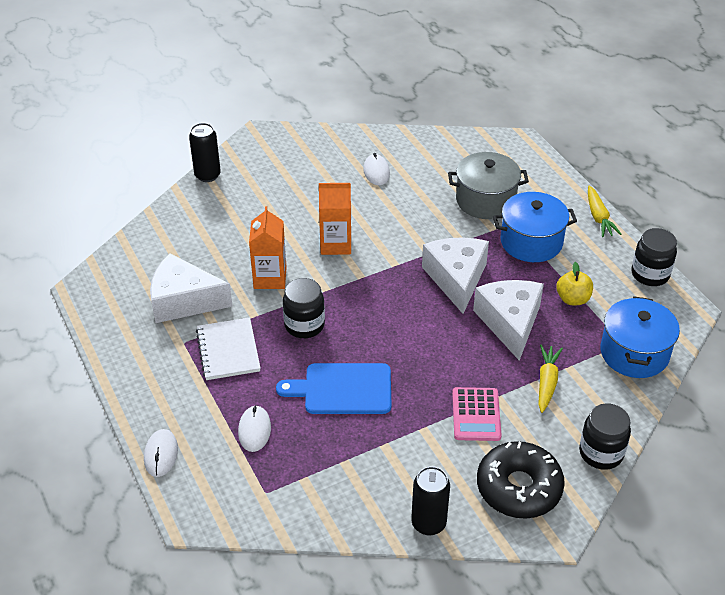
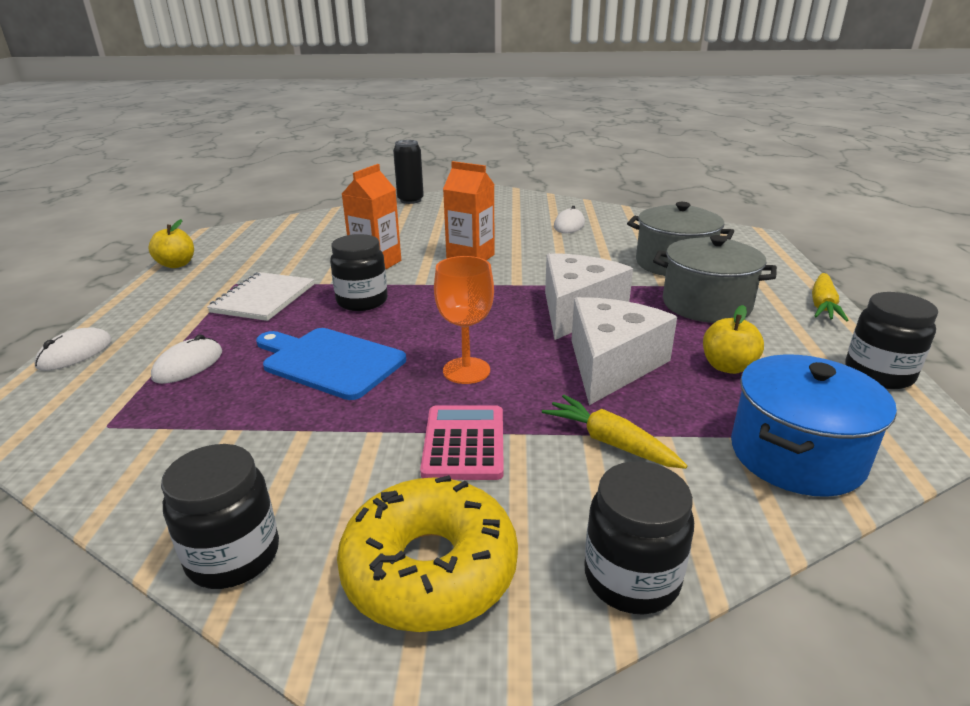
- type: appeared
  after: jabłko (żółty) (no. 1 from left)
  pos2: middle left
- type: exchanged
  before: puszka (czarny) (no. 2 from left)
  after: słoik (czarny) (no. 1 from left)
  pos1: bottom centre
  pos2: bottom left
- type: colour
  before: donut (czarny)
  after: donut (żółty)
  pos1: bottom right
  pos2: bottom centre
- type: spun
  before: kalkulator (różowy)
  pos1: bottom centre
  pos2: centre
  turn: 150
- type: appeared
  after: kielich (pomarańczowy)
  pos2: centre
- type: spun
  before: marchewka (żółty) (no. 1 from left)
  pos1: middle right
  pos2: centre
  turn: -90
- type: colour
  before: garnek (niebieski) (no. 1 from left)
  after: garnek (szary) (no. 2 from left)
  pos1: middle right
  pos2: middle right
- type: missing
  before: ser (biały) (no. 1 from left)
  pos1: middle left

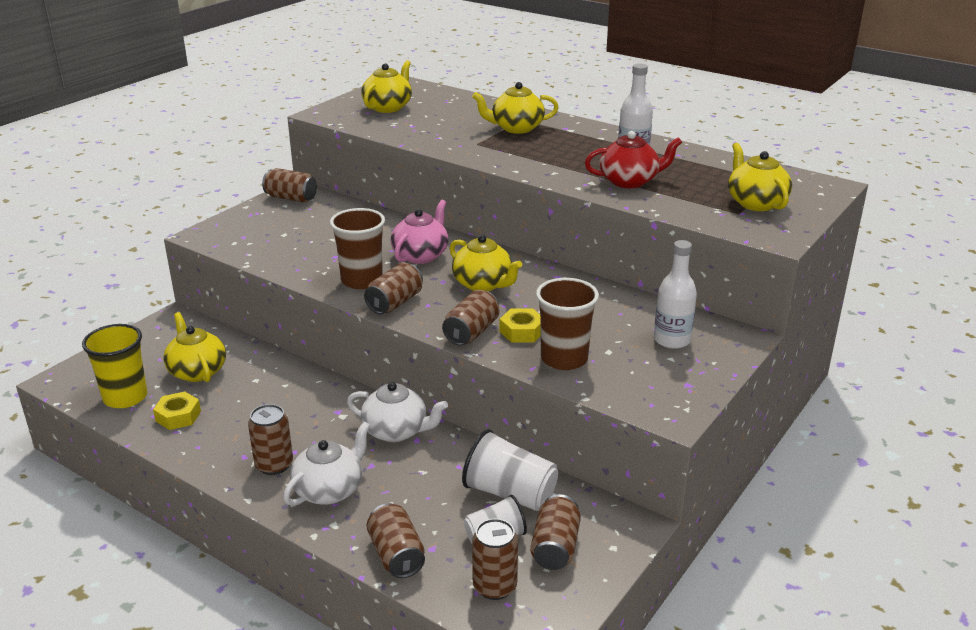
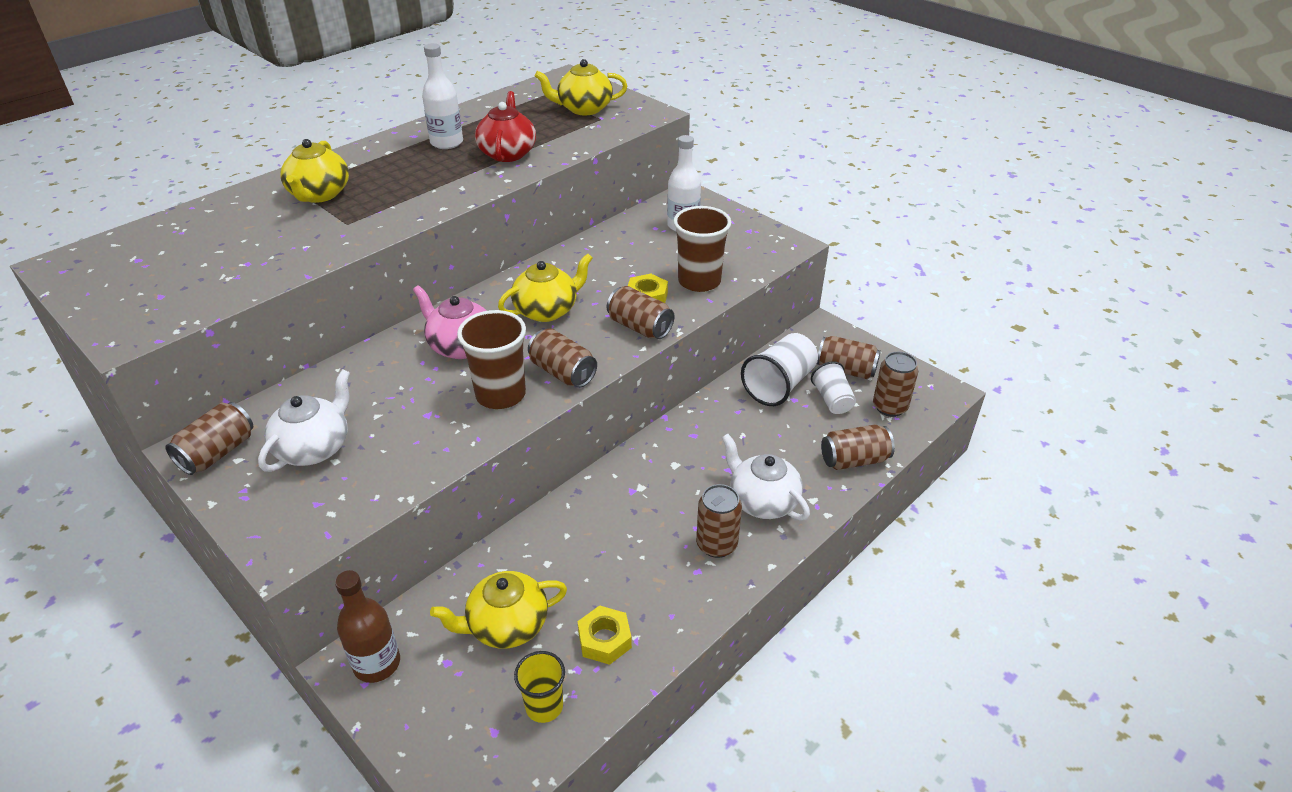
- type: relocated
  before: imbryk (biały) (no. 2 from left in the first image)
  after: imbryk (biały) (no. 1 from left)
  pos1: centre
  pos2: middle left
- type: appeared
  after: butelka (brązowy)
  pos2: bottom left
- type: size
  before: szklanka (żółty)
  pos1: middle left
  pos2: bottom centre
  scale: 0.63
- type: missing
  before: imbryk (żółty) (no. 2 from left)
  pos1: top centre

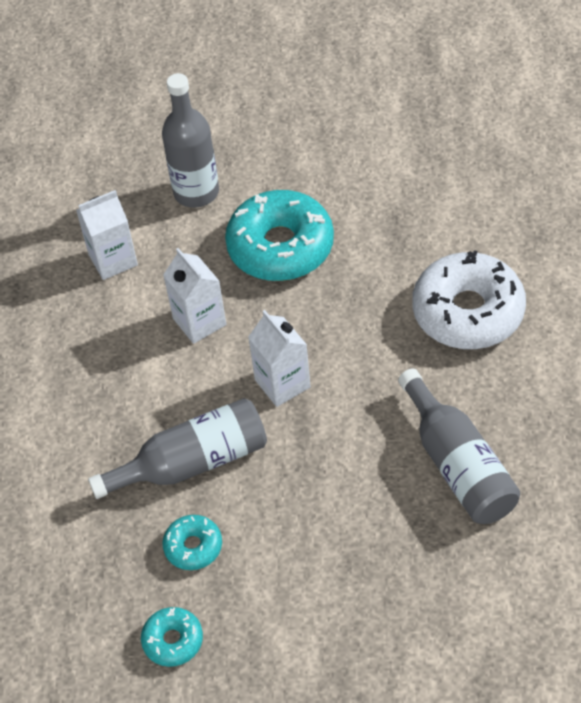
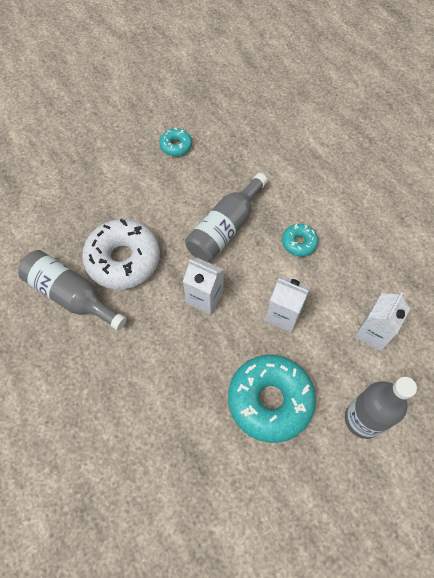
- type: relocated
  before: donut (biały)
  pos1: middle right
  pos2: middle left
- type: relocated
  before: donut (turkusowy) (no. 2 from left in the first image)
  after: donut (turkusowy) (no. 3 from left)
  pos1: bottom left
  pos2: middle right

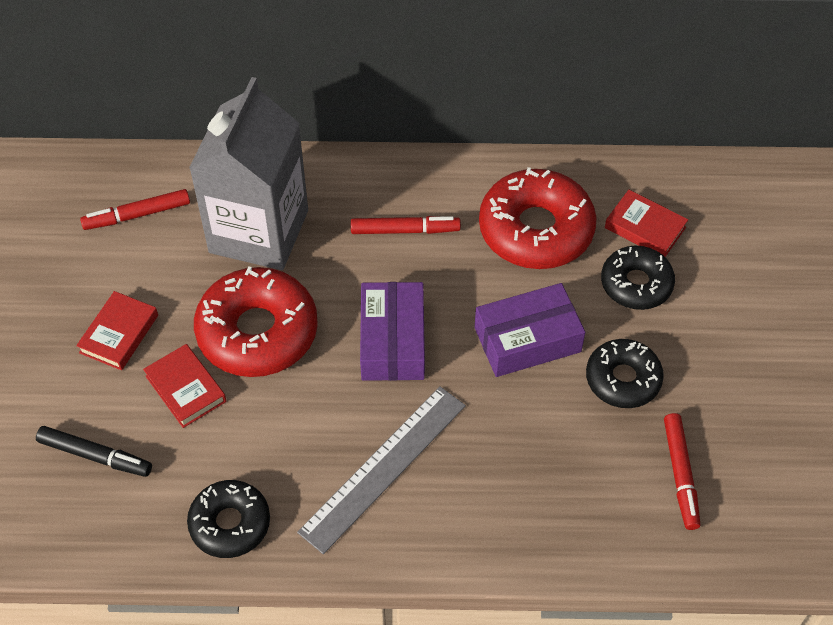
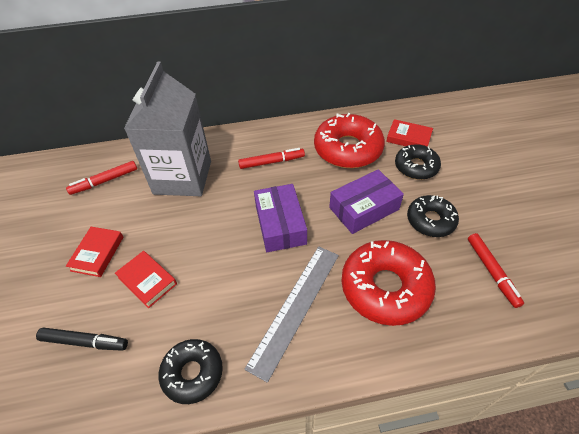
- type: relocated
  before: donut (czerwony) (no. 1 from left in the first image)
  after: donut (czerwony) (no. 2 from left)
  pos1: middle left
  pos2: middle right

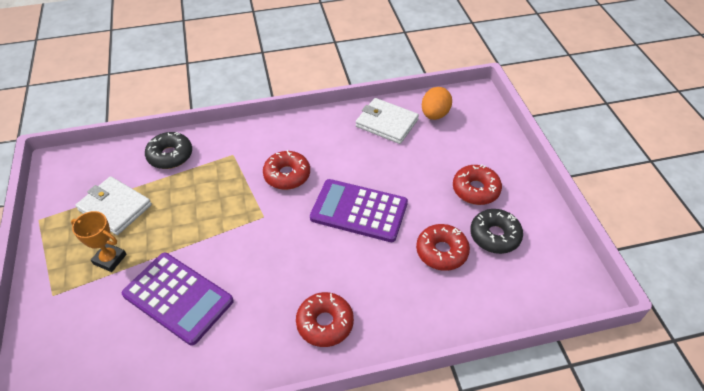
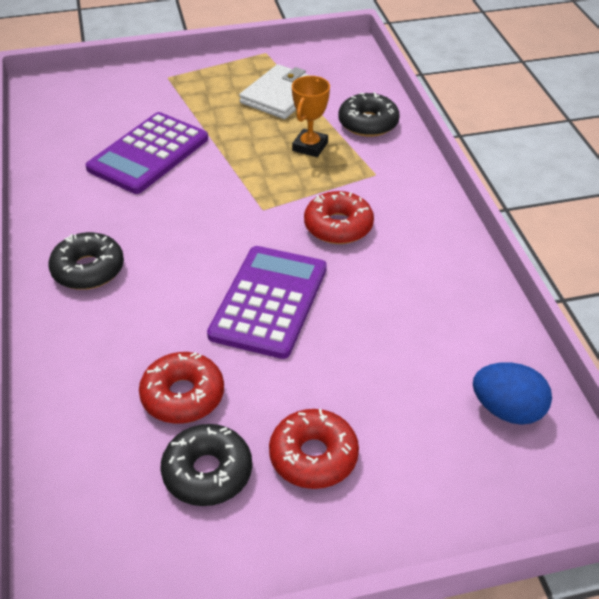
- type: colour
  before: donut (czerwony) (no. 2 from left)
  after: donut (czarny) (no. 1 from left)
  pos1: bottom centre
  pos2: middle left
- type: relocated
  before: puchar (pomarańczowy)
  pos1: middle left
  pos2: top centre
- type: colour
  before: jajko (pomarańczowy)
  after: jajko (niebieski)
  pos1: top centre
  pos2: middle right
- type: missing
  before: portfel (biały) (no. 2 from left)
  pos1: top centre

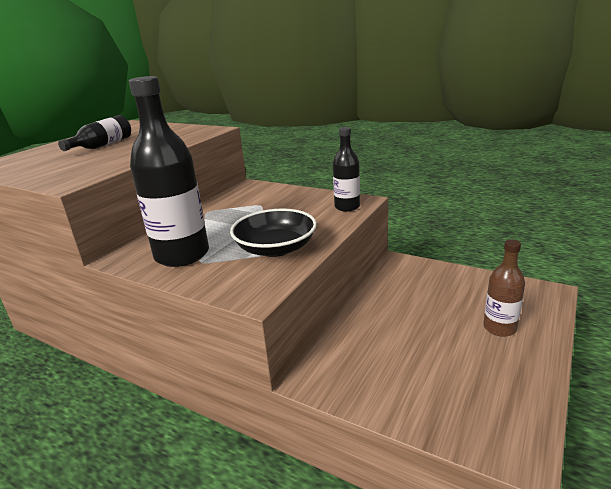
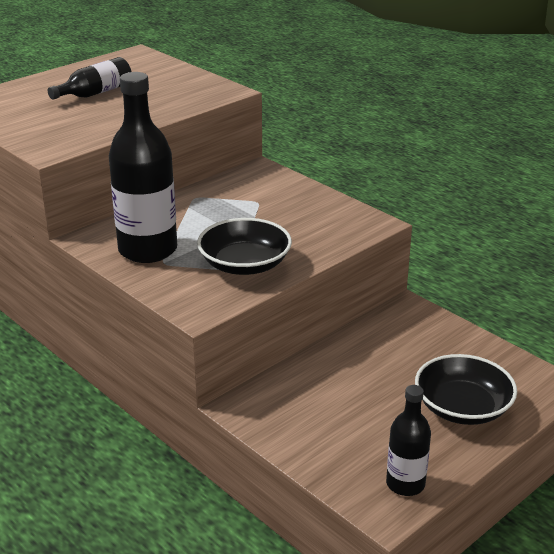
- type: relocated
  before: butelka (czarny) (no. 3 from left)
  pos1: centre
  pos2: bottom right
- type: exchanged
  before: butelka (brązowy)
  after: miska (czarny) (no. 2 from left)
  pos1: middle right
  pos2: bottom right

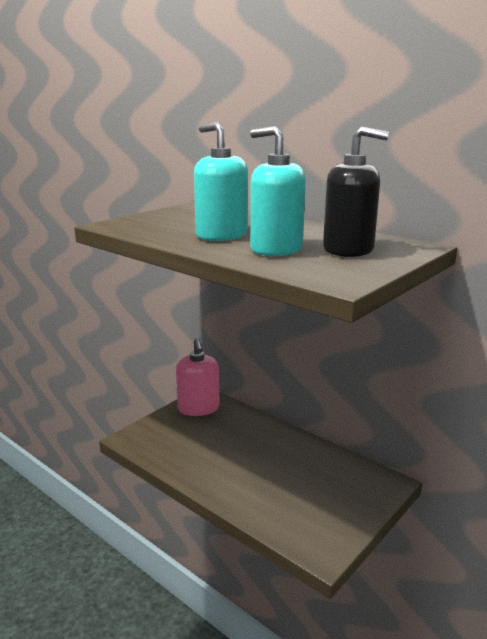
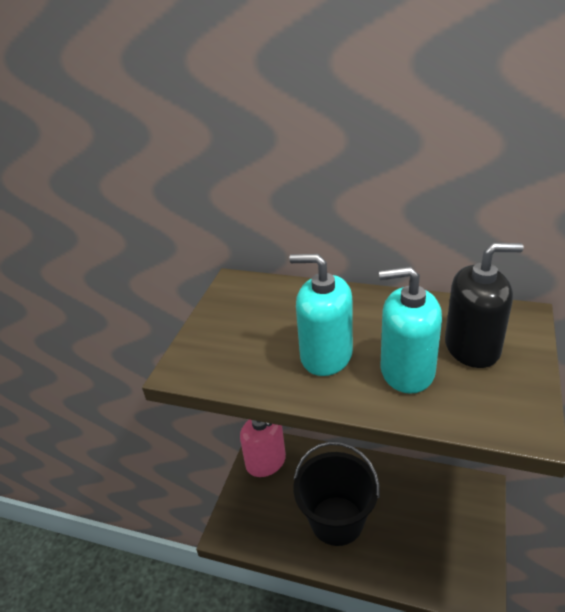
- type: appeared
  after: wiadro (czarny)
  pos2: bottom centre

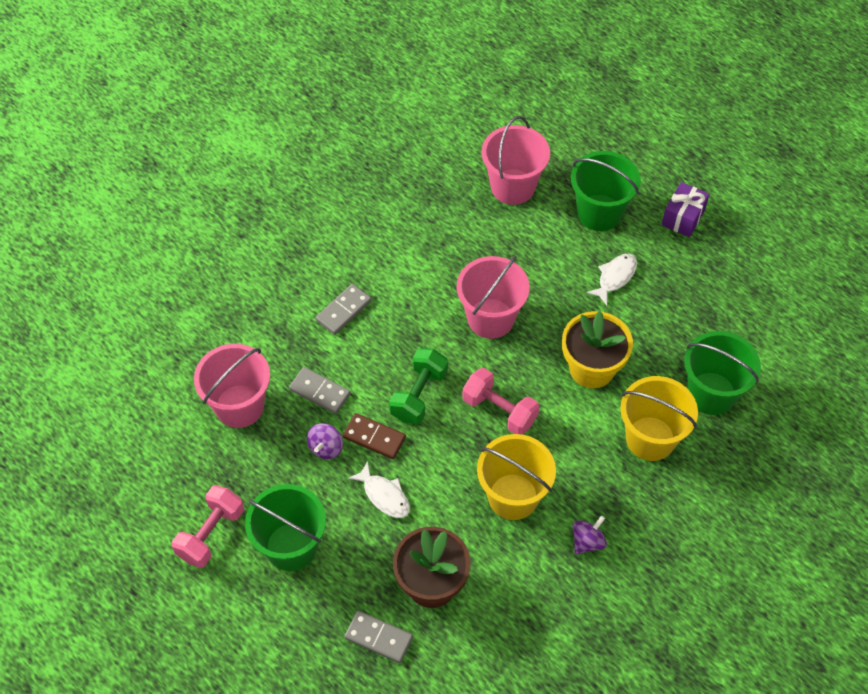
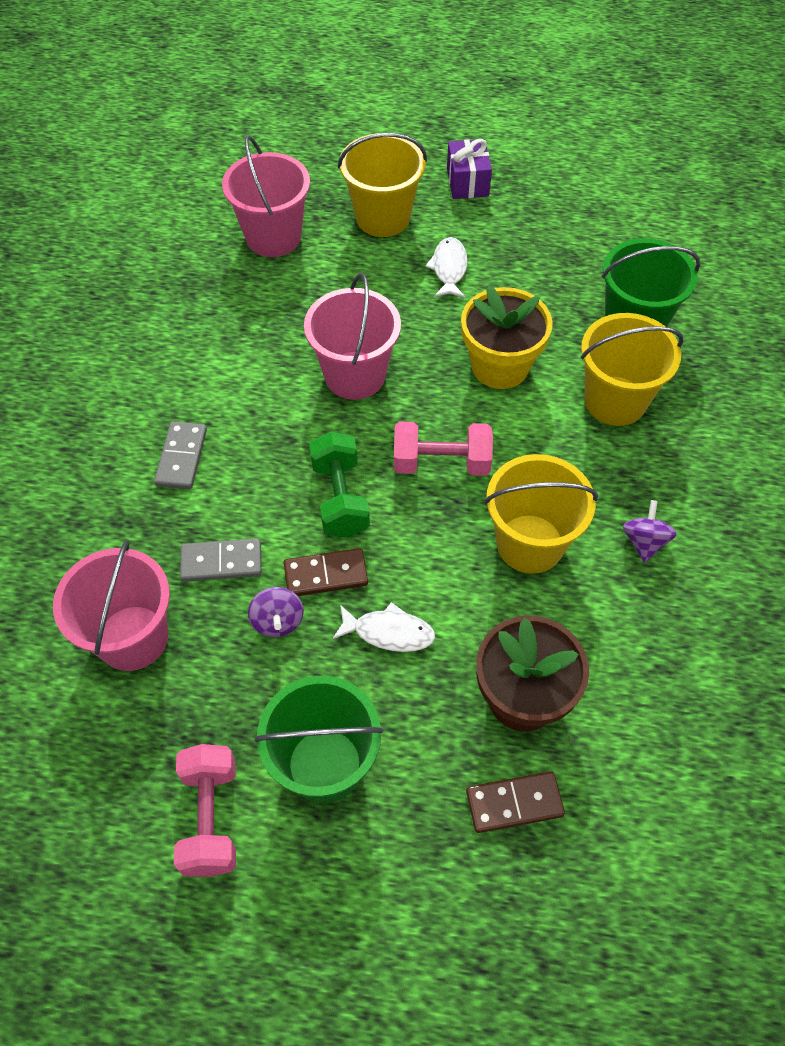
- type: colour
  before: wiadro (zielony) (no. 2 from left)
  after: wiadro (żółty) (no. 1 from left)
  pos1: top right
  pos2: top centre
- type: colour
  before: kostka domina (szary) (no. 3 from left)
  after: kostka domina (brązowy) (no. 2 from left)
  pos1: bottom centre
  pos2: bottom centre

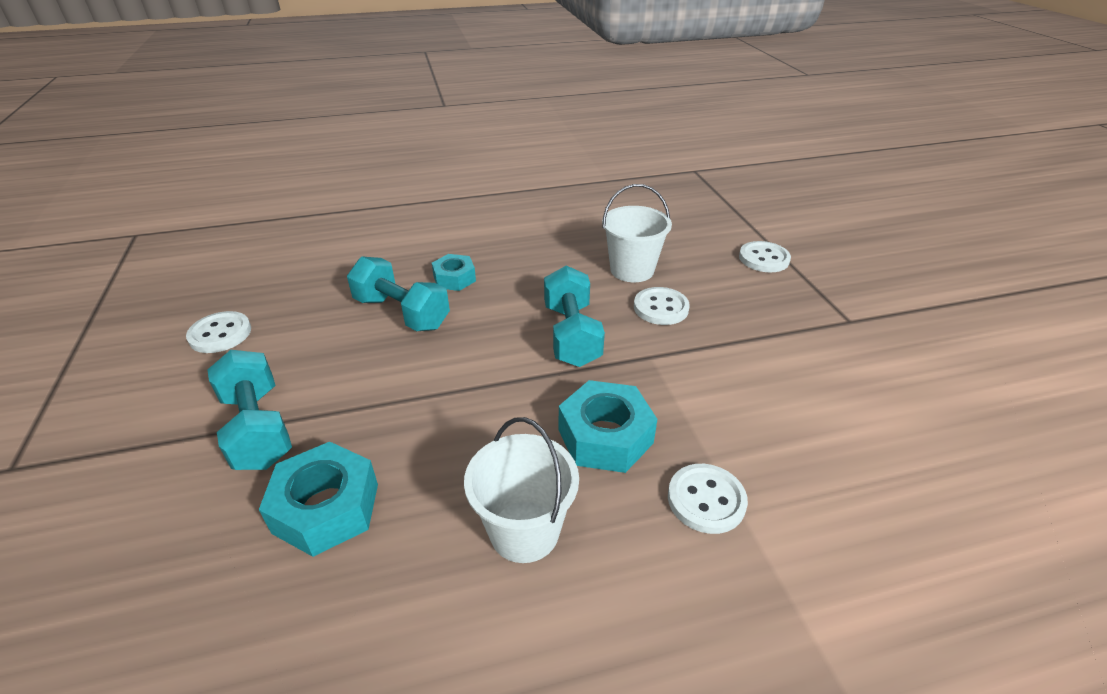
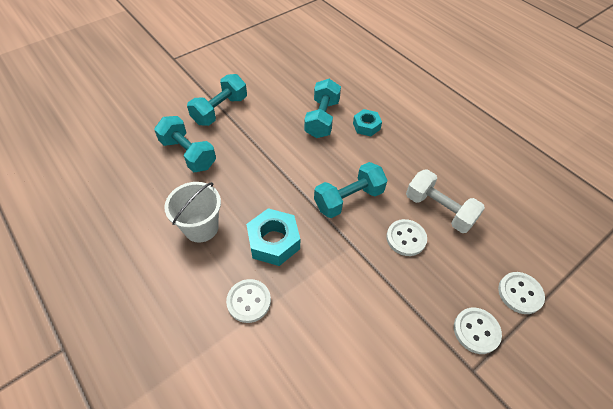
- type: exchanged
  before: nakrętka (turkusowy) (no. 1 from left)
  after: hantel (turkusowy) (no. 1 from left)
  pos1: bottom left
  pos2: middle left
- type: exchanged
  before: wiadro (biały) (no. 2 from left)
  after: hantel (biały)
  pos1: centre
  pos2: middle right
- type: relocated
  before: guzik (biały) (no. 1 from left in the first image)
  after: guzik (biały) (no. 3 from left)
  pos1: middle left
  pos2: bottom right

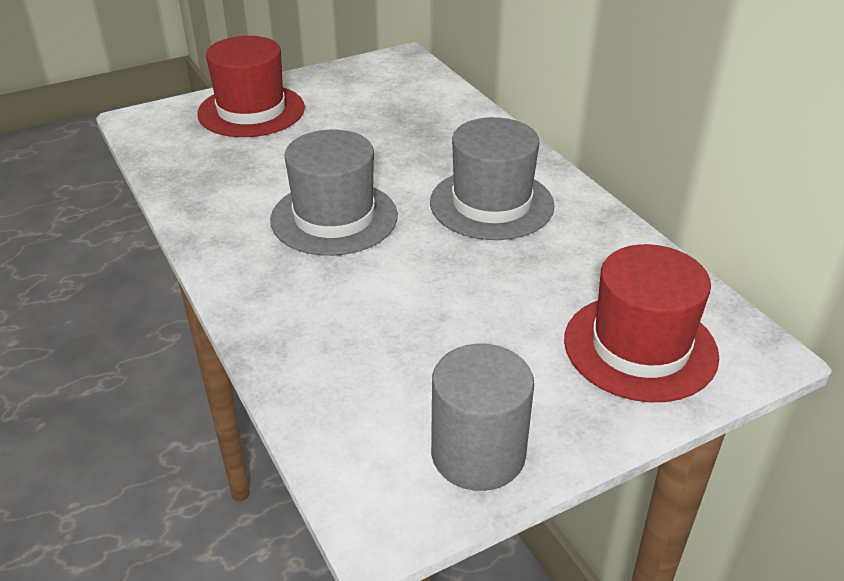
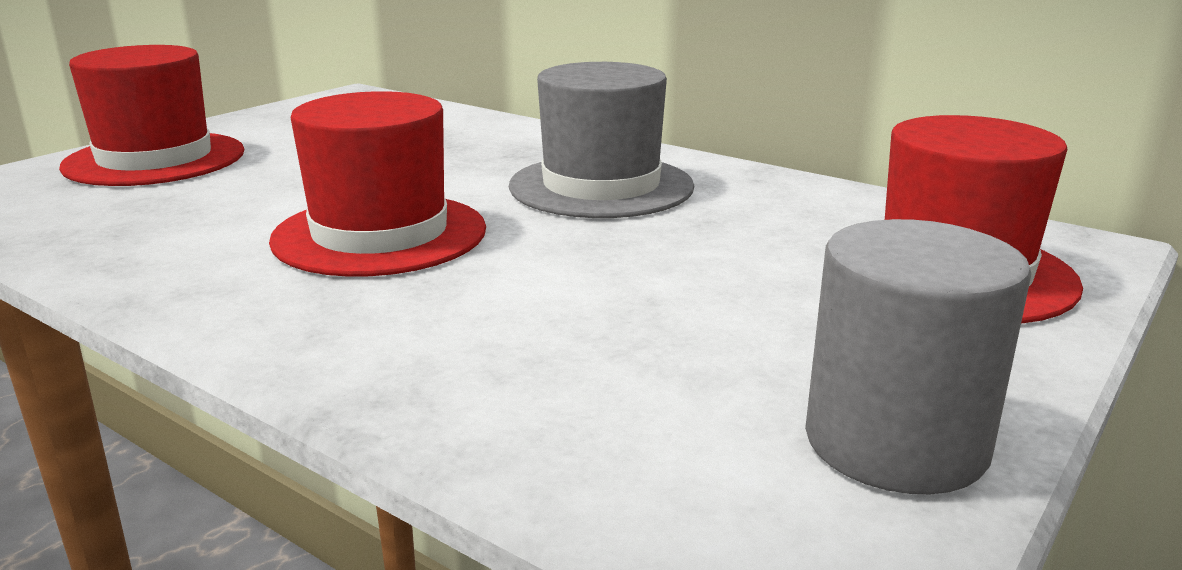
- type: colour
  before: kapelusz (szary) (no. 1 from left)
  after: kapelusz (czerwony) (no. 2 from left)
  pos1: top centre
  pos2: top left

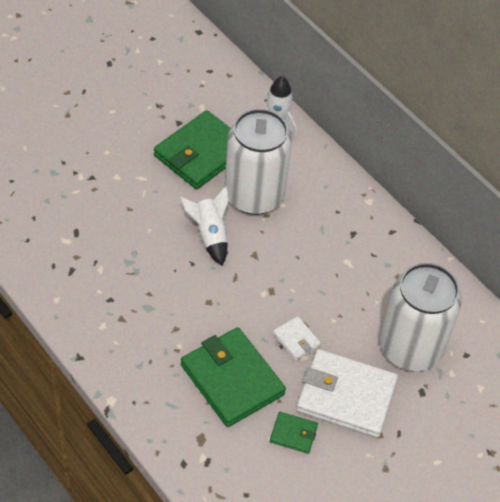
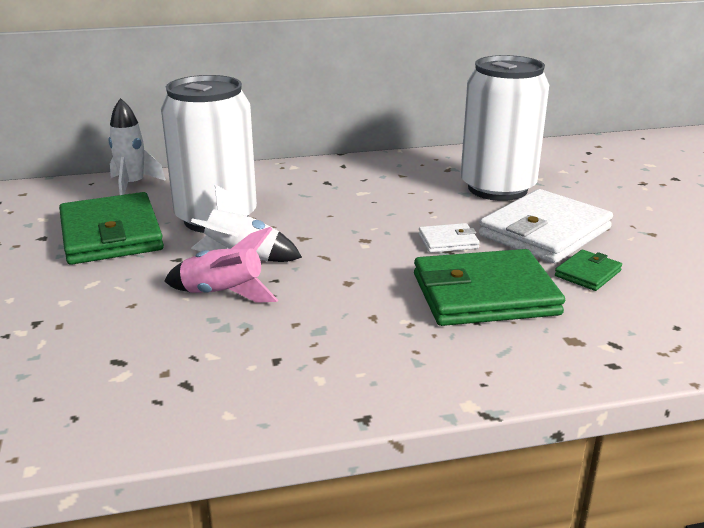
- type: appeared
  after: rakieta (różowy)
  pos2: middle left

